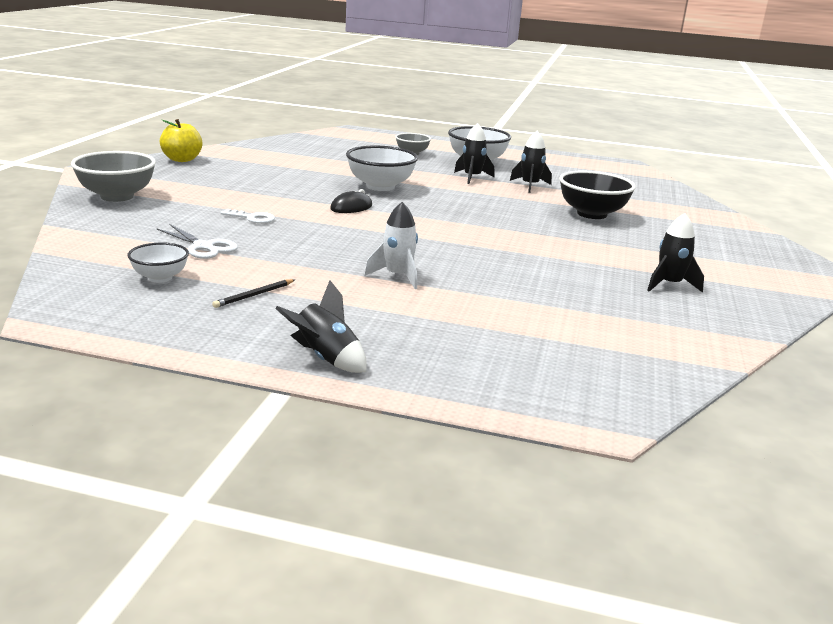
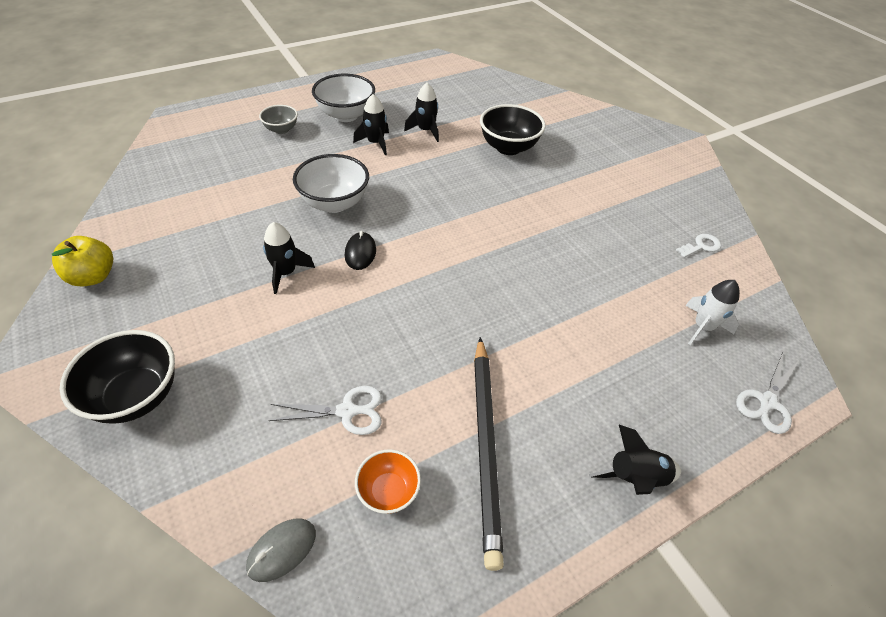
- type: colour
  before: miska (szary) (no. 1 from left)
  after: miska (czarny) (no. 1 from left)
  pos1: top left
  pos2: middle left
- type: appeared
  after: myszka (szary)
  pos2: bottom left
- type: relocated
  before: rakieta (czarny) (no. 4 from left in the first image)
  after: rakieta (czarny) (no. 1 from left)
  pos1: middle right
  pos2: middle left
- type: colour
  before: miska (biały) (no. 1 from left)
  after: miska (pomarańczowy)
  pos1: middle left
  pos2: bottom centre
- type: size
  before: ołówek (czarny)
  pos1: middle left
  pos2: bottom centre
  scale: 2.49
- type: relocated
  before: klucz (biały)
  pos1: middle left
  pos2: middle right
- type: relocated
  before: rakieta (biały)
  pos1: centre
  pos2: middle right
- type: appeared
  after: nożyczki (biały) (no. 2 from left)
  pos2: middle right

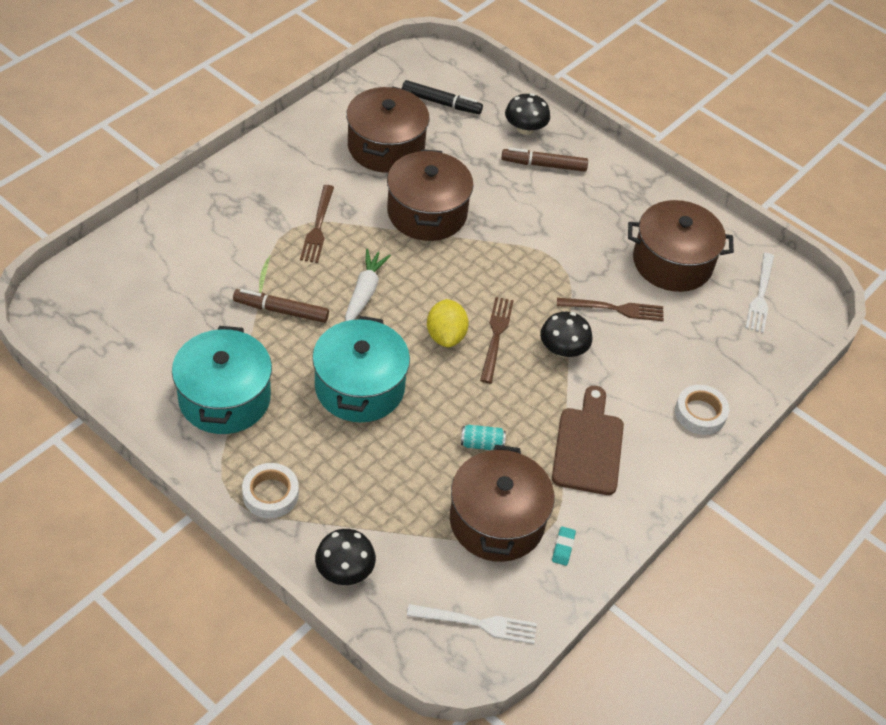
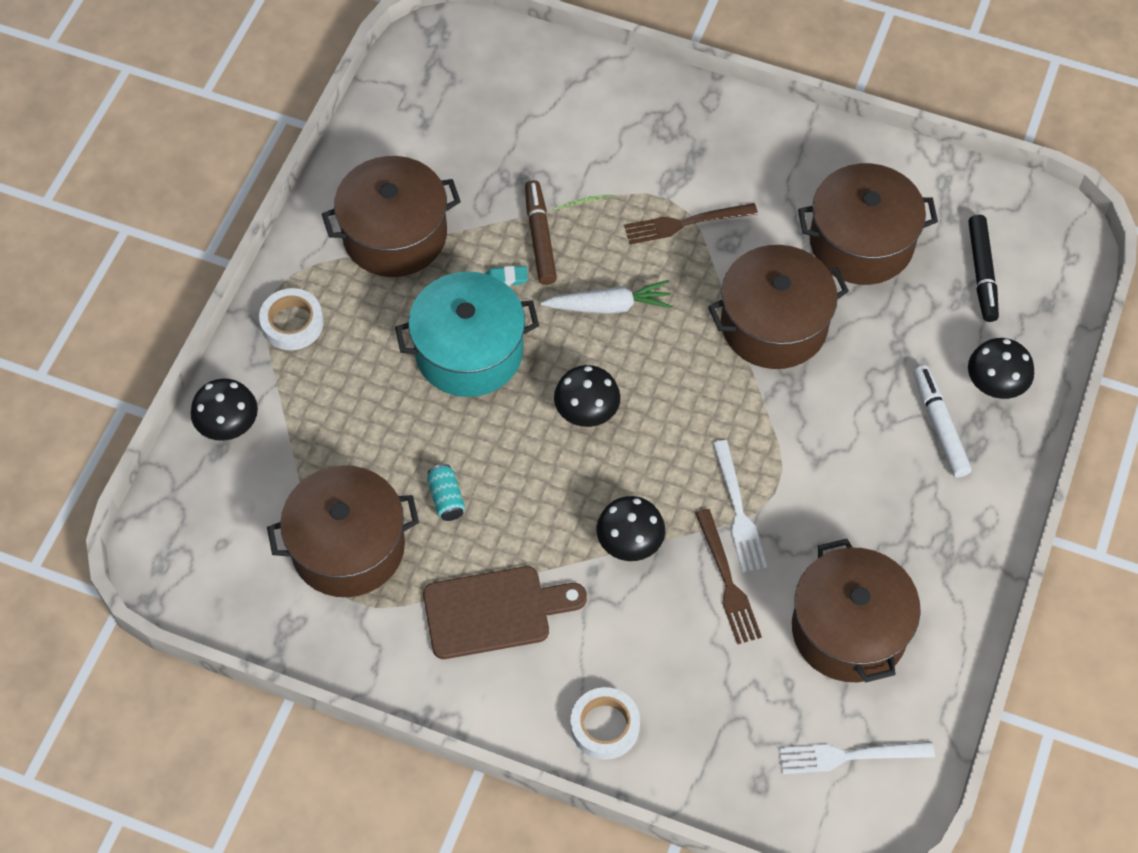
- type: colour
  before: garnek (turkusowy) (no. 1 from left)
  after: garnek (brązowy) (no. 2 from left)
  pos1: middle left
  pos2: top centre
- type: relocated
  before: gumka do mazania (turkusowy)
  pos1: bottom centre
  pos2: top centre
- type: exchanged
  before: cytryna (żółty)
  after: grzyb (czarny) (no. 2 from left)
  pos1: centre
  pos2: centre
- type: relocated
  before: widelec (biały) (no. 1 from left)
  pos1: bottom centre
  pos2: centre
- type: colour
  before: flamaster (brązowy) (no. 2 from left)
  after: flamaster (biały)
  pos1: top centre
  pos2: middle right
- type: missing
  before: widelec (brązowy) (no. 2 from left)
  pos1: centre

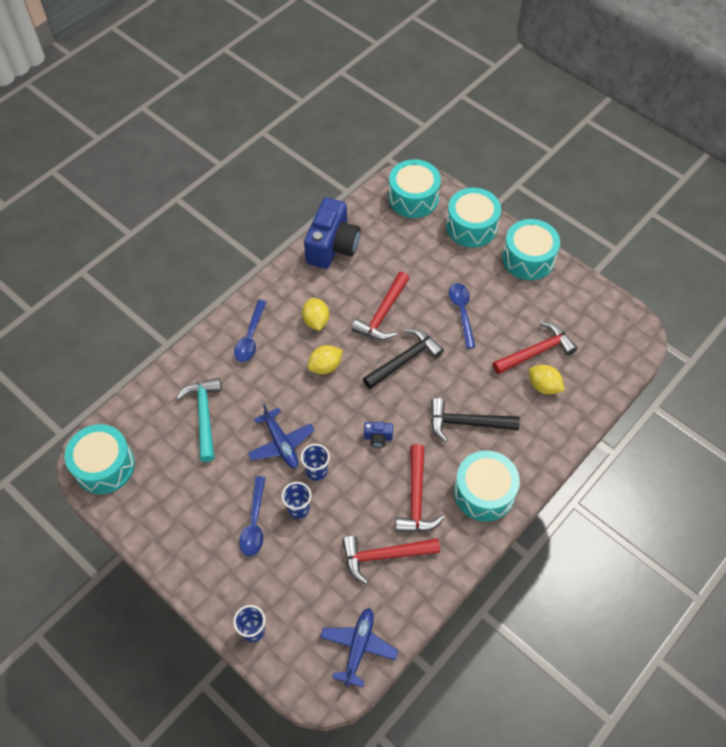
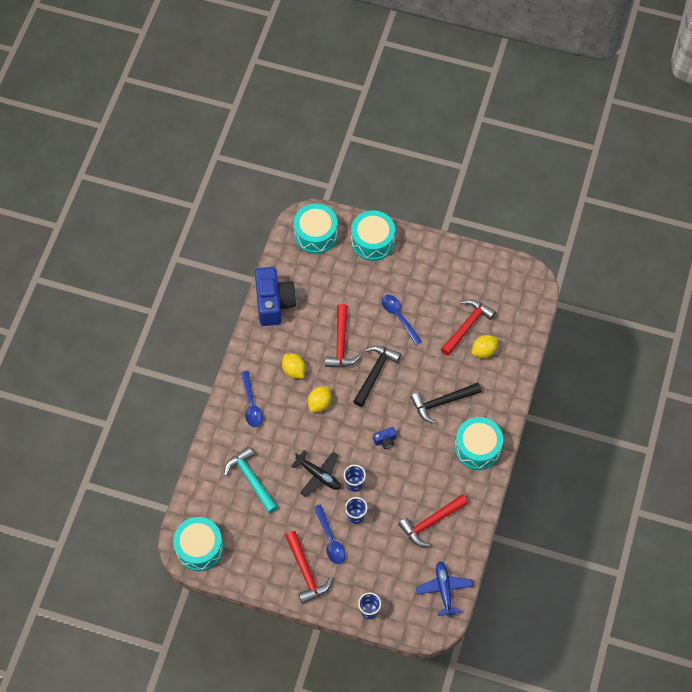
- type: relocated
  before: młotek (czerwony) (no. 3 from left in the first image)
  after: młotek (czerwony) (no. 1 from left)
  pos1: centre
  pos2: bottom centre
- type: colour
  before: samolot (niebieski) (no. 1 from left)
  after: samolot (czarny)
  pos1: centre
  pos2: bottom centre
- type: spun
  before: cytryna (żółty) (no. 3 from left)
  pos1: middle right
  pos2: middle right
  turn: -45
- type: missing
  before: bęben (turkusowy) (no. 5 from left)
  pos1: middle right

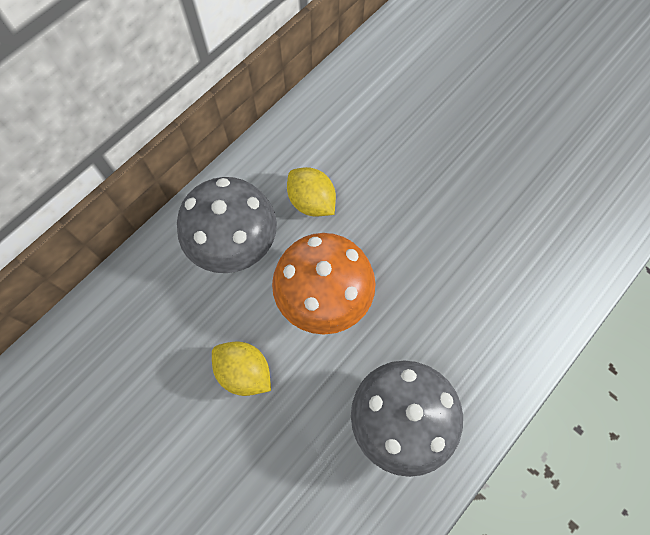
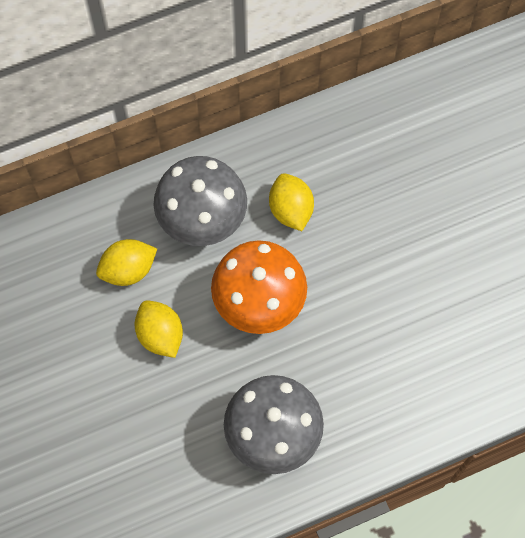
- type: appeared
  after: cytryna (żółty) (no. 1 from left)
  pos2: middle left

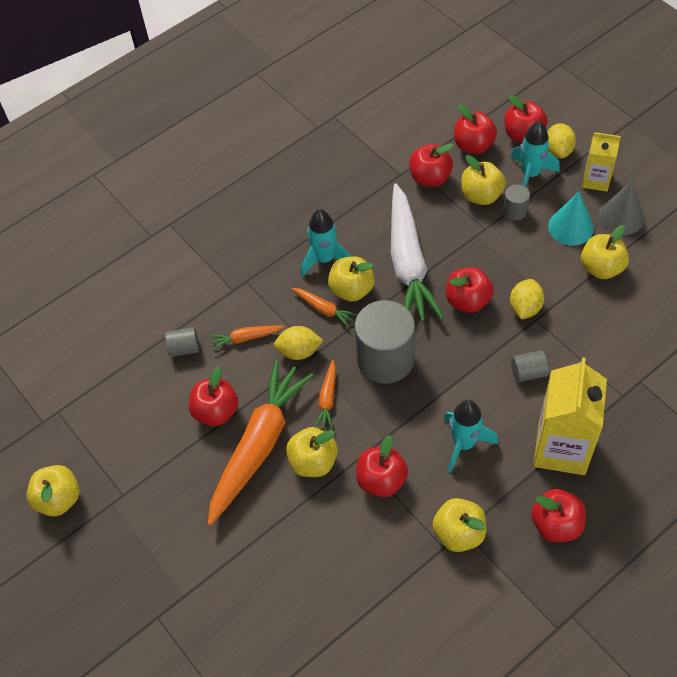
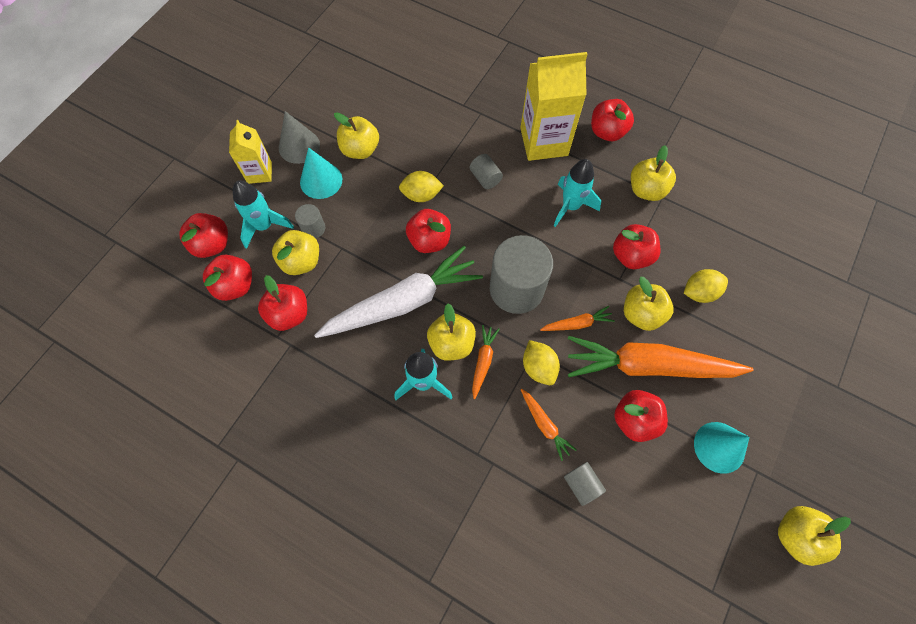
- type: relocated
  before: cytryna (żółty) (no. 3 from left)
  pos1: top right
  pos2: middle right
- type: appeared
  after: stożek (turkusowy) (no. 2 from left)
  pos2: bottom right

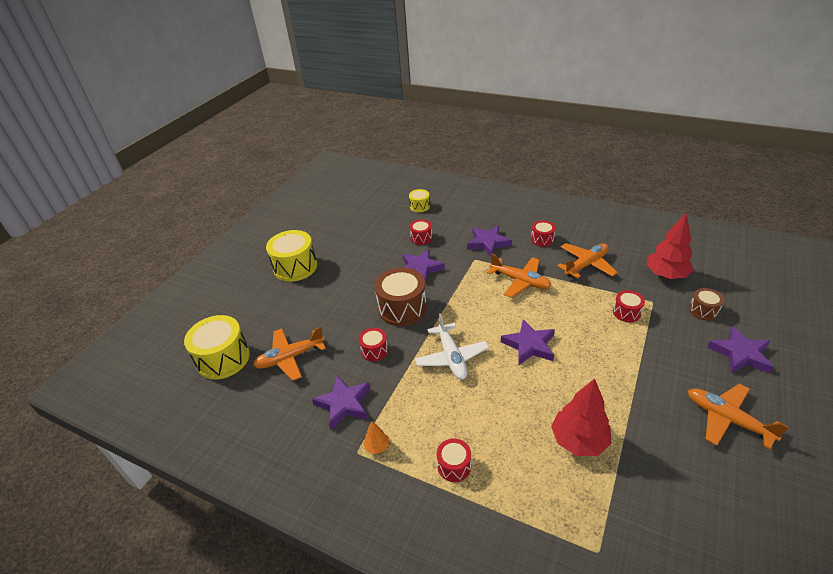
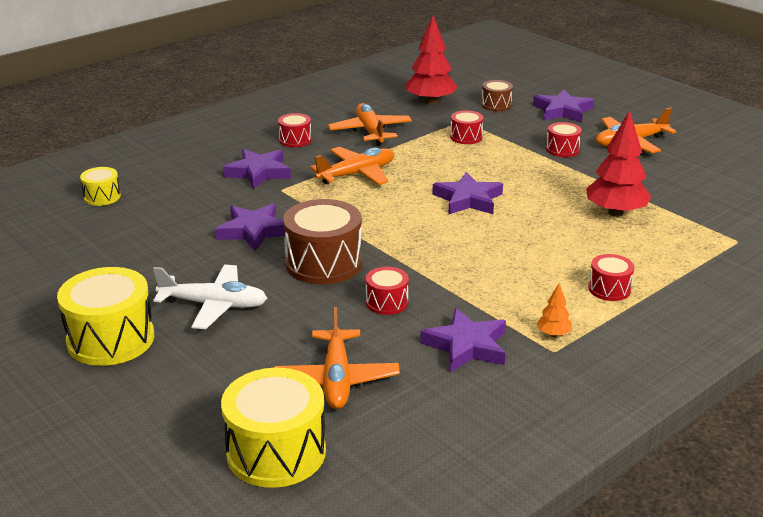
- type: relocated
  before: samolot (biały)
  pos1: centre
  pos2: middle left
- type: relocated
  before: bęben (czerwony) (no. 2 from left in the first image)
  after: bęben (czerwony) (no. 4 from left)
  pos1: centre
  pos2: top right

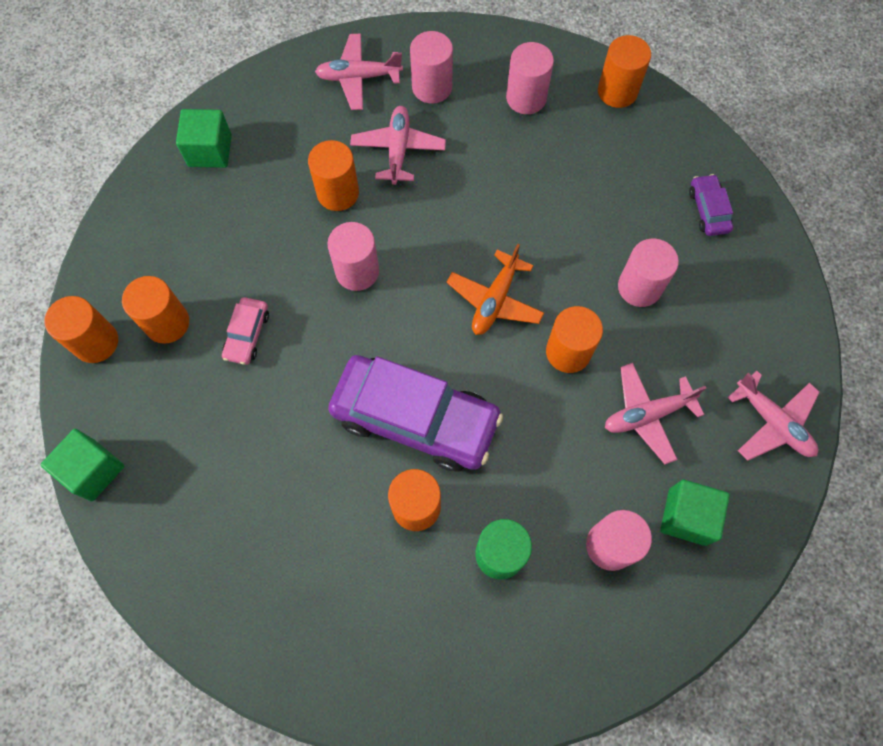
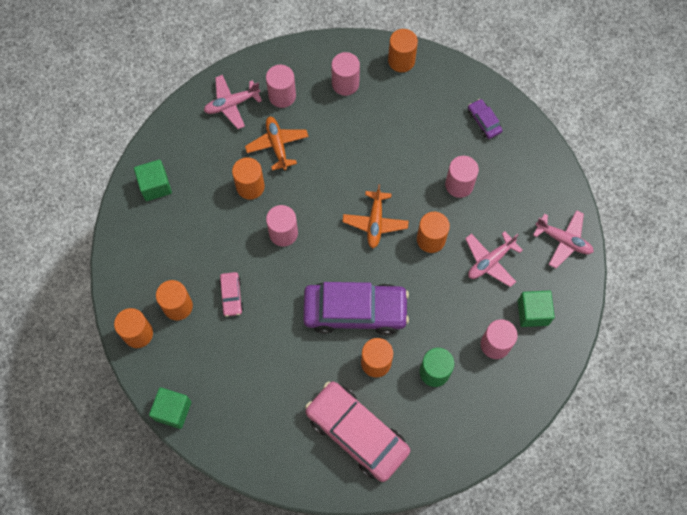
- type: colour
  before: samolot (różowy) (no. 2 from left)
  after: samolot (pomarańczowy) (no. 1 from left)
  pos1: top centre
  pos2: top centre
- type: appeared
  after: samochód (różowy) (no. 2 from left)
  pos2: bottom centre

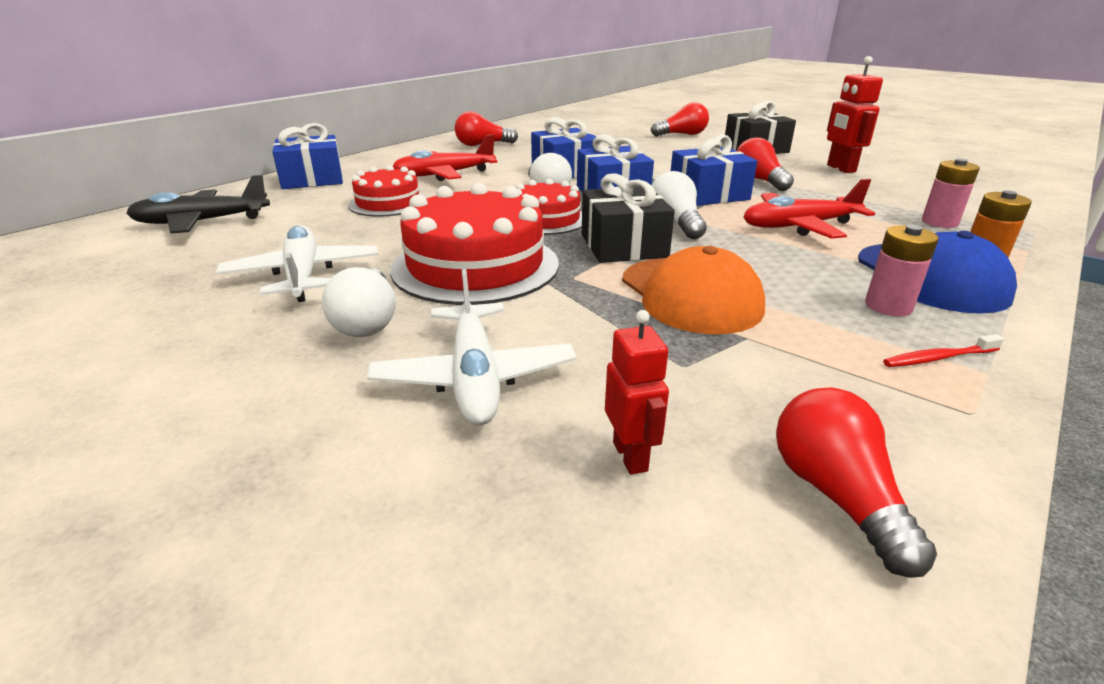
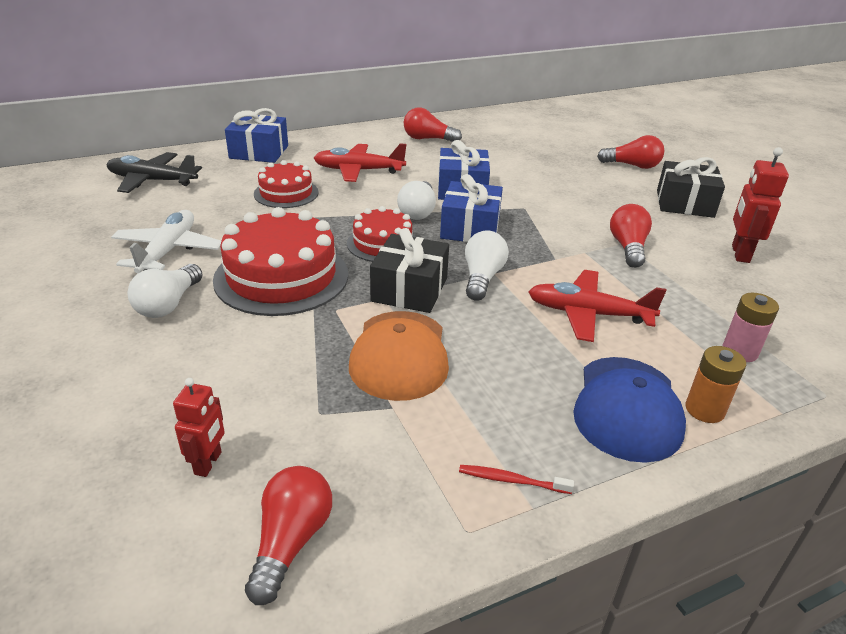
- type: missing
  before: samolot (biały) (no. 2 from left)
  pos1: centre
- type: missing
  before: prezent (niebieski) (no. 4 from left)
  pos1: top centre
- type: missing
  before: bateria (różowy) (no. 1 from left)
  pos1: middle right

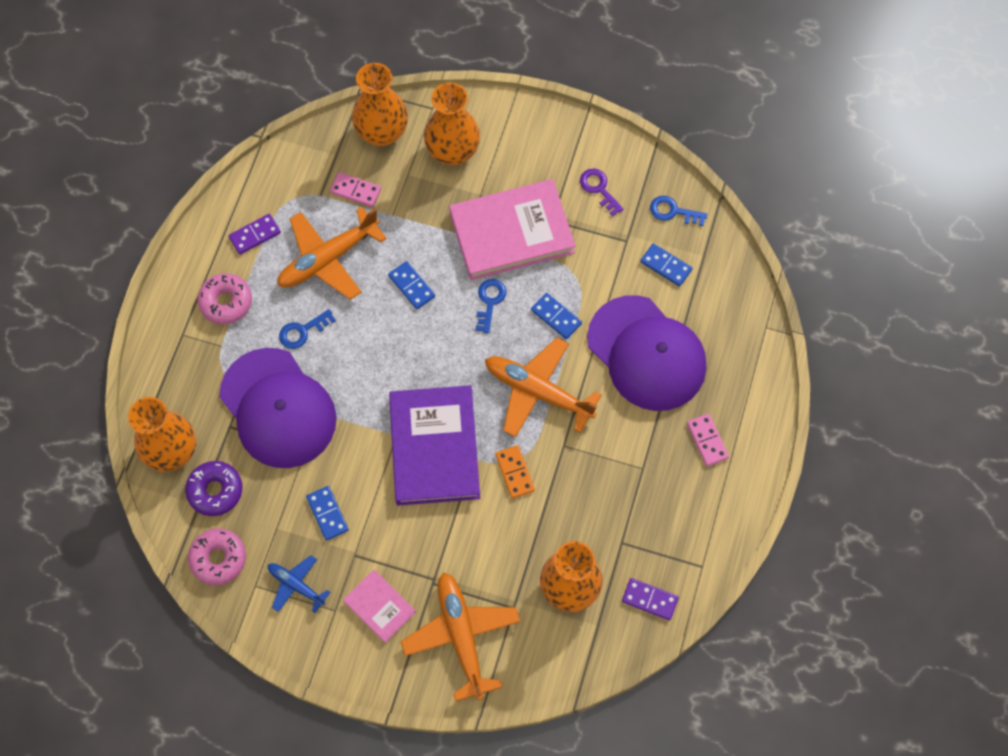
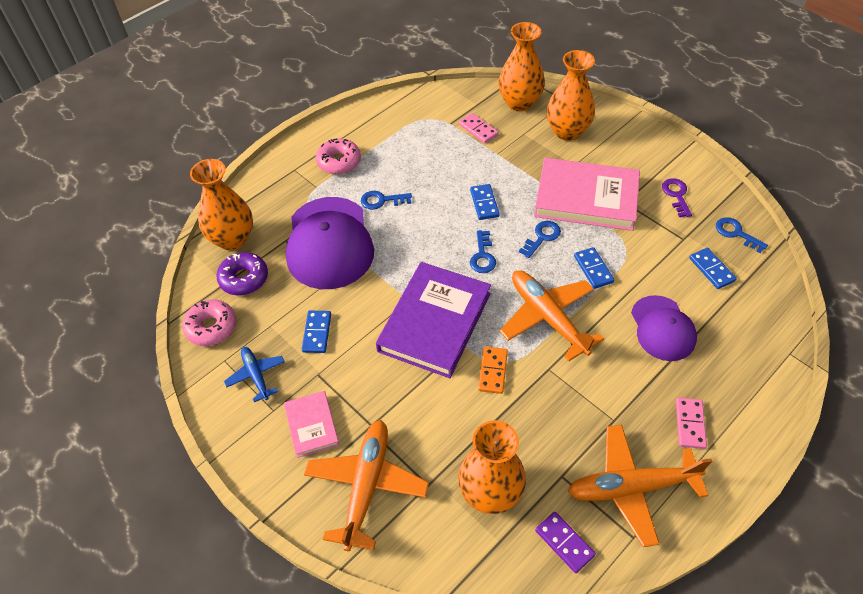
- type: appeared
  after: klucz (niebieski) (no. 2 from left)
  pos2: centre
- type: relocated
  before: samolot (pomarańczowy) (no. 1 from left in the first image)
  after: samolot (pomarańczowy) (no. 3 from left)
  pos1: middle left
  pos2: bottom right
- type: size
  before: czapka (fioletowy) (no. 2 from left)
  pos1: centre
  pos2: middle right
  scale: 0.6
- type: missing
  before: kostka domina (fioletowy) (no. 1 from left)
  pos1: top left

